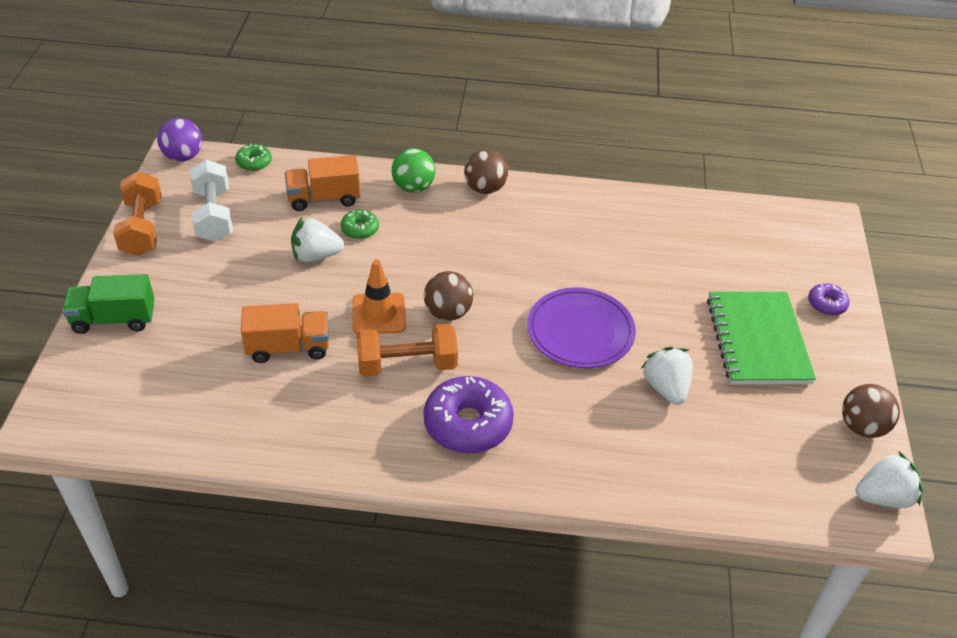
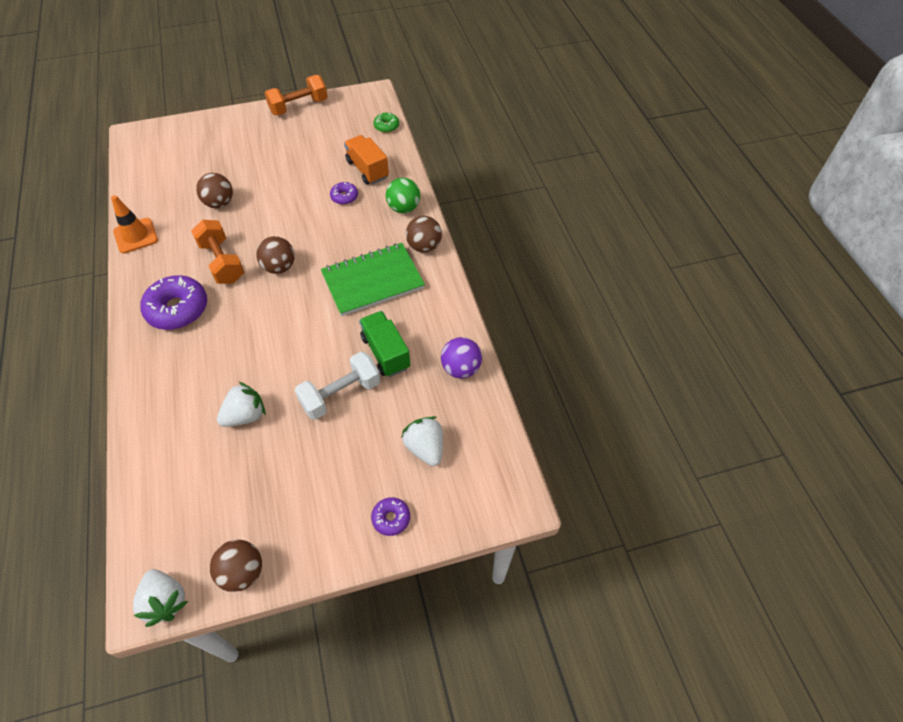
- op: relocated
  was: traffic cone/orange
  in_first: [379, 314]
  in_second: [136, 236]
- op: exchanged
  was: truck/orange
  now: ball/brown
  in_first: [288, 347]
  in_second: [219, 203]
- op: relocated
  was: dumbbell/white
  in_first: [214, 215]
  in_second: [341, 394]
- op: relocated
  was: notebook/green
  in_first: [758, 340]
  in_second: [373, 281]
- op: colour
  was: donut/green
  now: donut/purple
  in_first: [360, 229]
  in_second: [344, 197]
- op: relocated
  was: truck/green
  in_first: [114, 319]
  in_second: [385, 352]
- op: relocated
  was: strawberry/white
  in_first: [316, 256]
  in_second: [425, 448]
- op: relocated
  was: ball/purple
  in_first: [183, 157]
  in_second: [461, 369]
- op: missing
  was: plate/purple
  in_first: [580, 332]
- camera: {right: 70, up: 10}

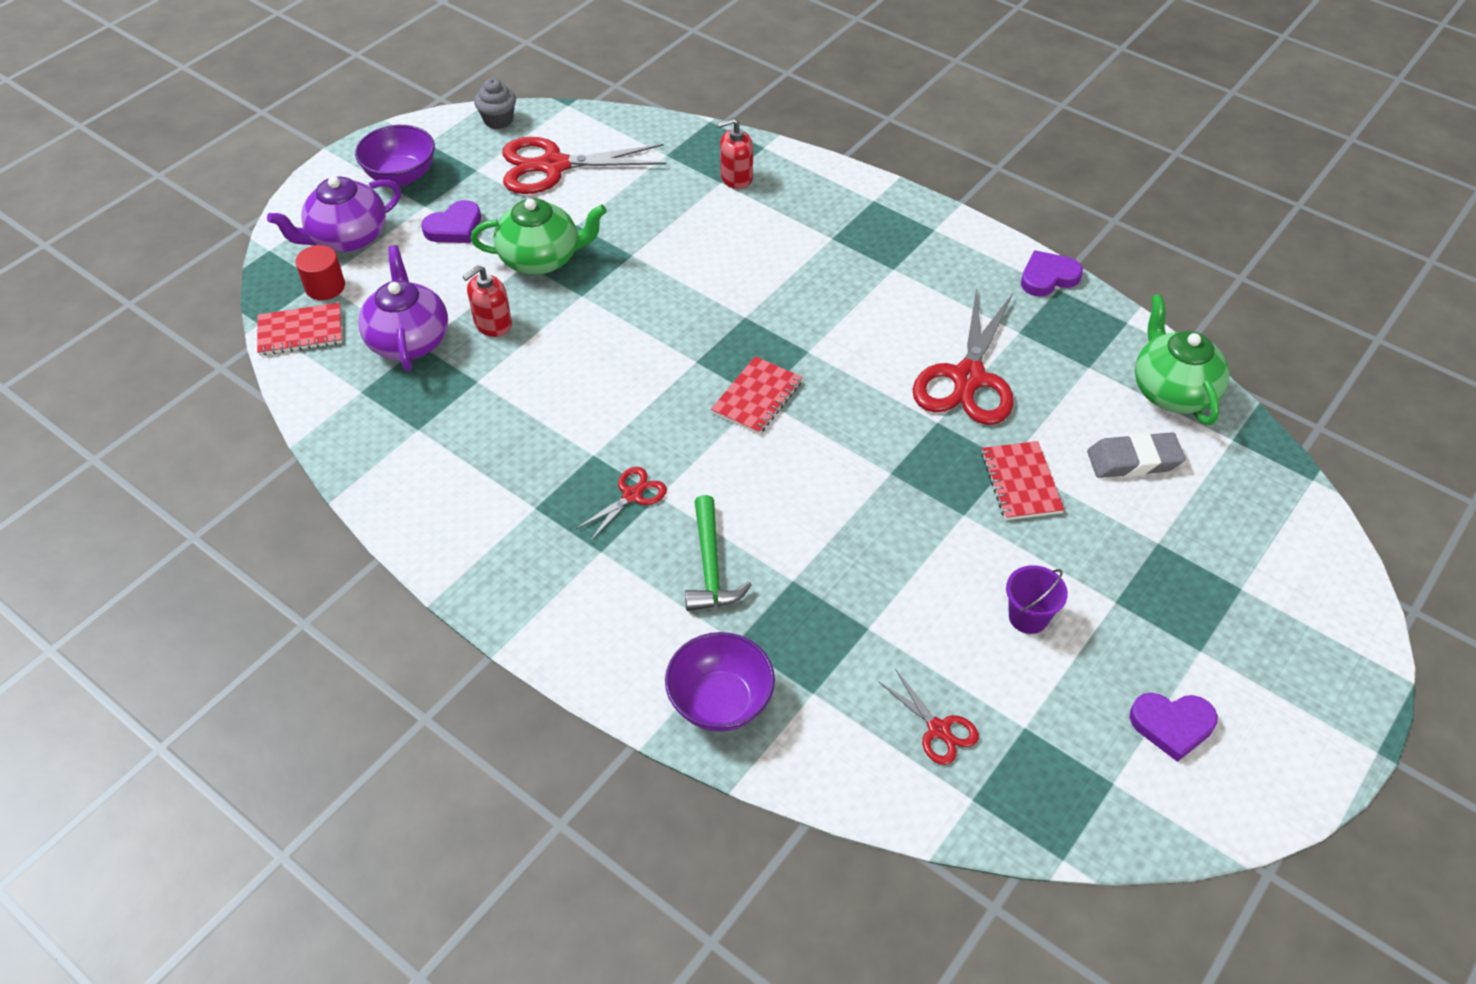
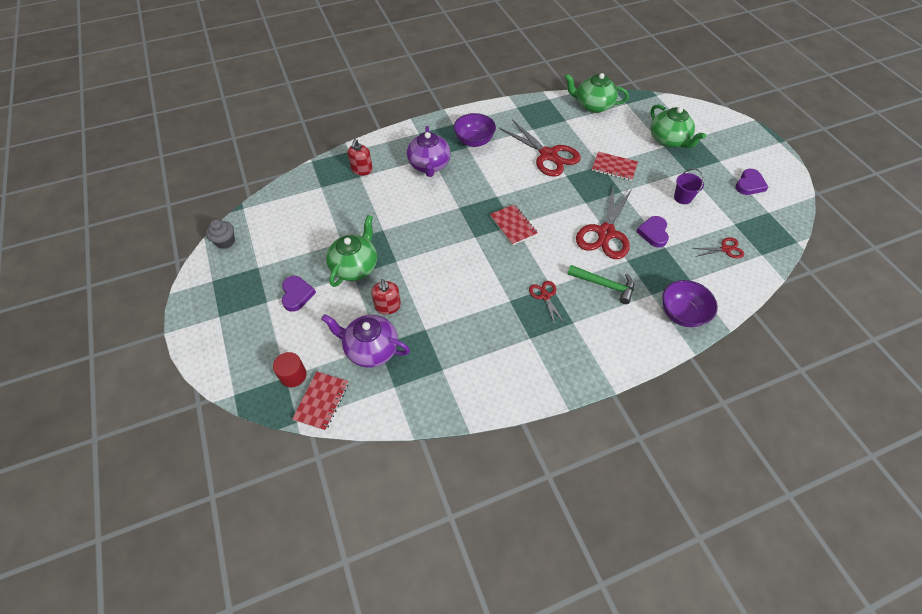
- op: relocated
  was: teapot/purple
  in_first: [347, 238]
  in_second: [429, 165]
- op: relocated
  was: bowl/purple
  in_first: [401, 176]
  in_second: [474, 141]
- op: relocated
  was: scissors/red
  in_first: [554, 166]
  in_second: [606, 233]
- op: relocated
  was: heart/purple
  in_first: [1048, 277]
  in_second: [653, 233]
- op: appeared
  now: teapot/green
  in_second: [668, 140]
- op: missing
  was: eraser/grey
  in_first: [1133, 460]
- camera: {right: -60, up: 5}

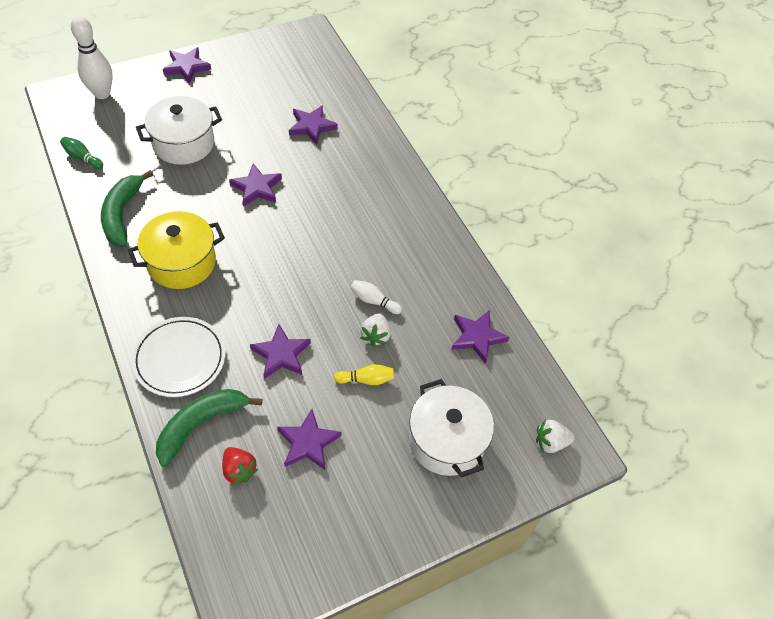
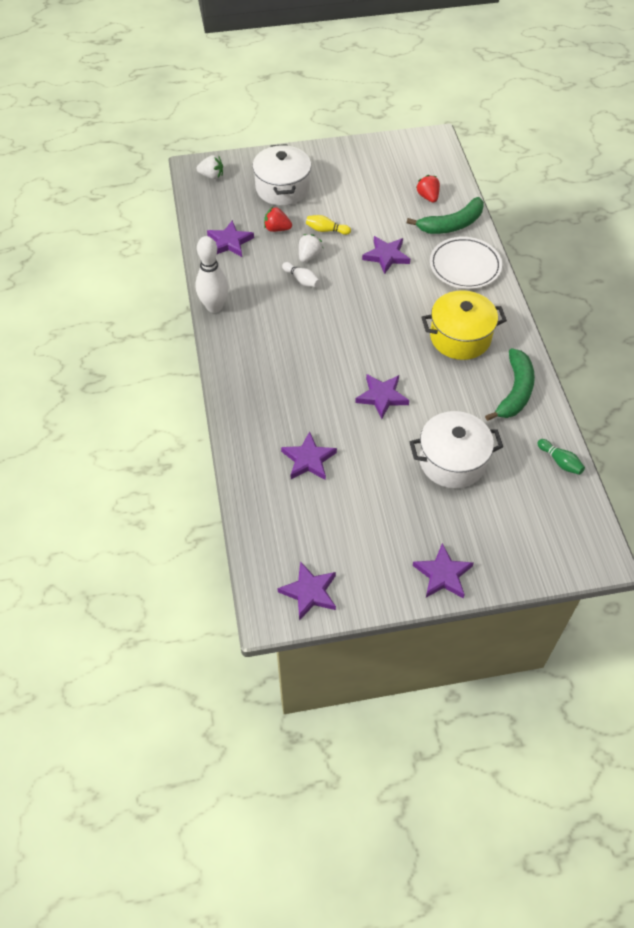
- op: relocated
  was: bowling pin/white
  in_first: [102, 94]
  in_second: [214, 307]
- op: appeared
  now: strawberry/red
  in_second: [277, 229]
- op: relocated
  was: star/purple
  in_first: [308, 442]
  in_second: [309, 592]
- camera: {right: -160, up: 0}

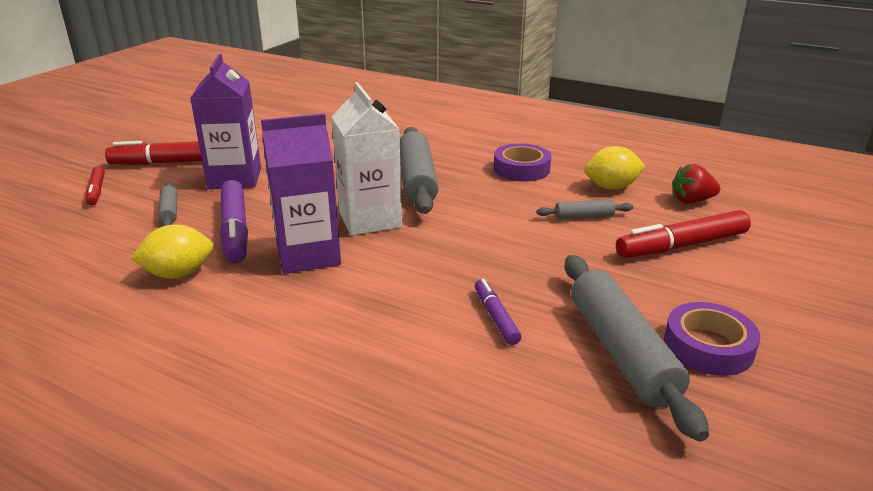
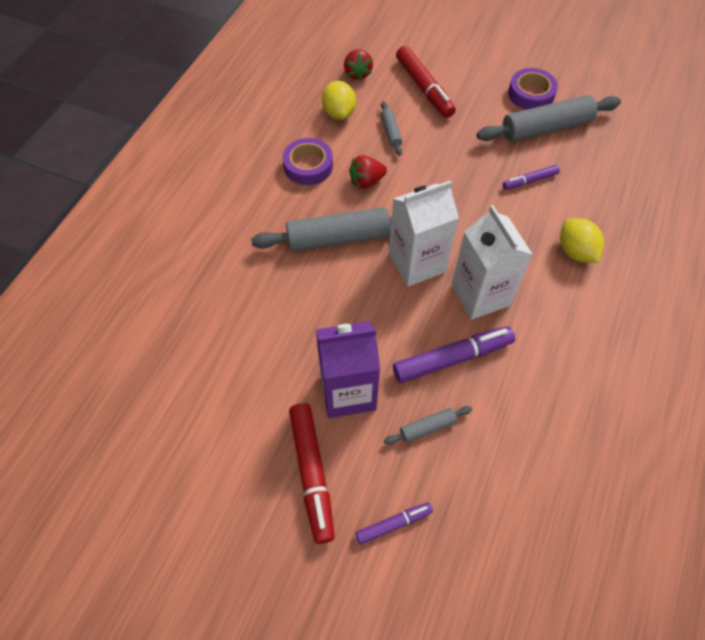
- op: appeared
  now: strawberry/red
  in_second: [366, 181]
- op: colour
  was: marker/red
  now: marker/purple
  in_first: [96, 191]
  in_second: [393, 524]
- op: colour
  was: carton/purple
  now: carton/white
  in_first: [308, 255]
  in_second: [480, 295]
- op: relocated
  was: lemon/yellow
  in_first: [178, 274]
  in_second: [575, 252]
- camera: {right: -95, up: 30}

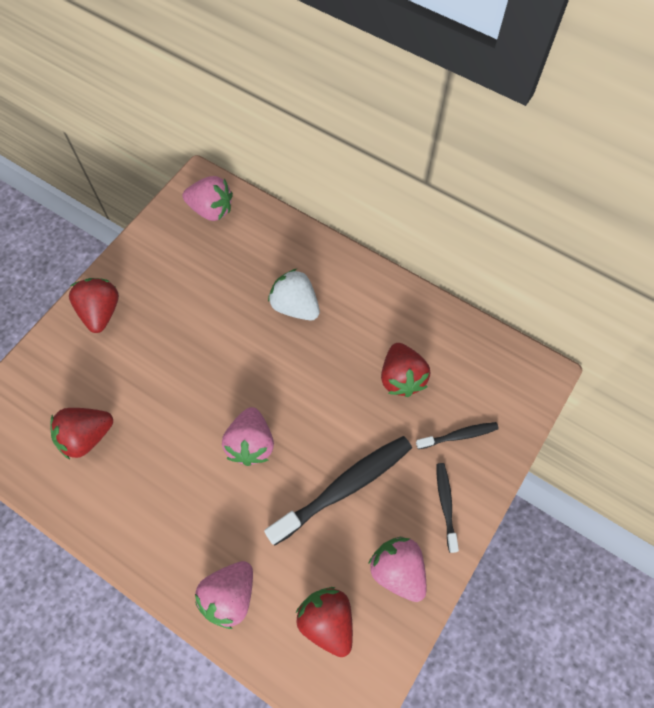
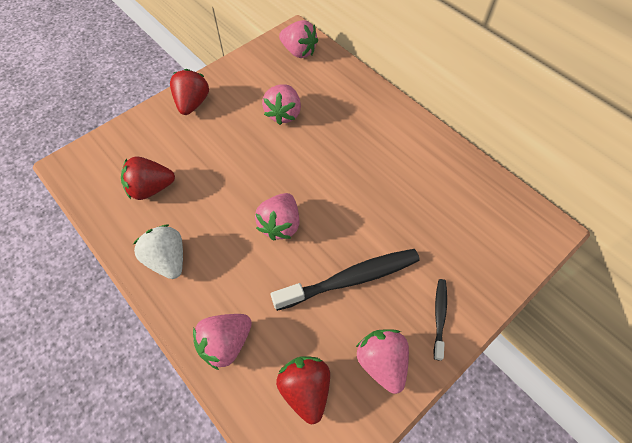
- op: relocated
  was: strawberry/white
  in_first: [295, 306]
  in_second: [168, 259]
- op: appeared
  now: strawberry/pink
  in_second: [283, 114]
- op: missing
  was: strawberry/red
  in_first: [401, 378]
- op: missing
  was: toothbrush/black
  in_first: [459, 435]
- camera: {right: 15, up: -5}

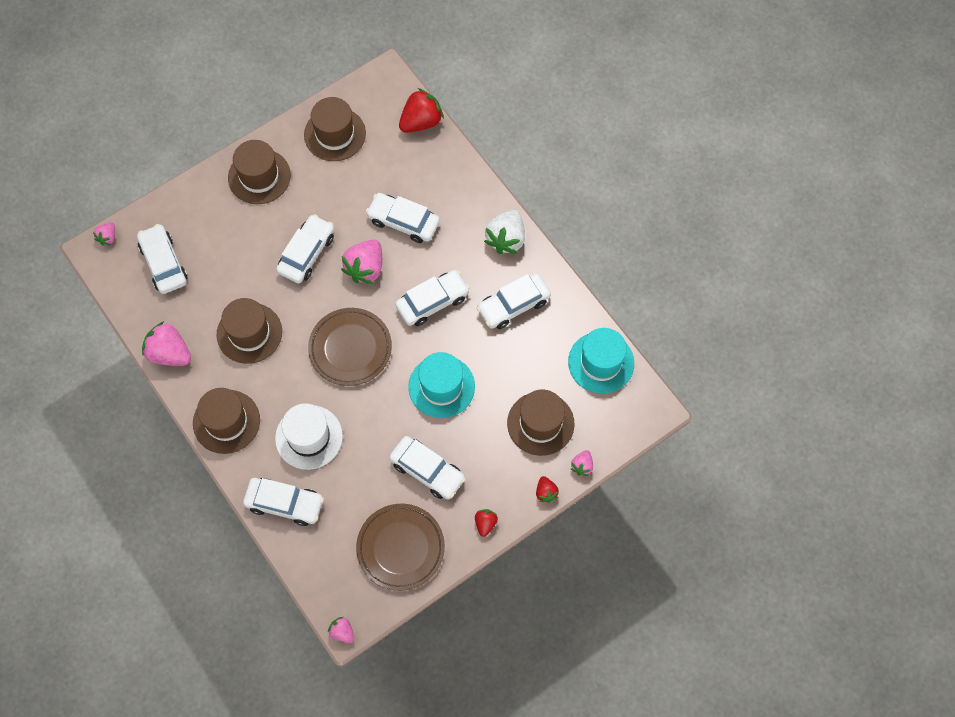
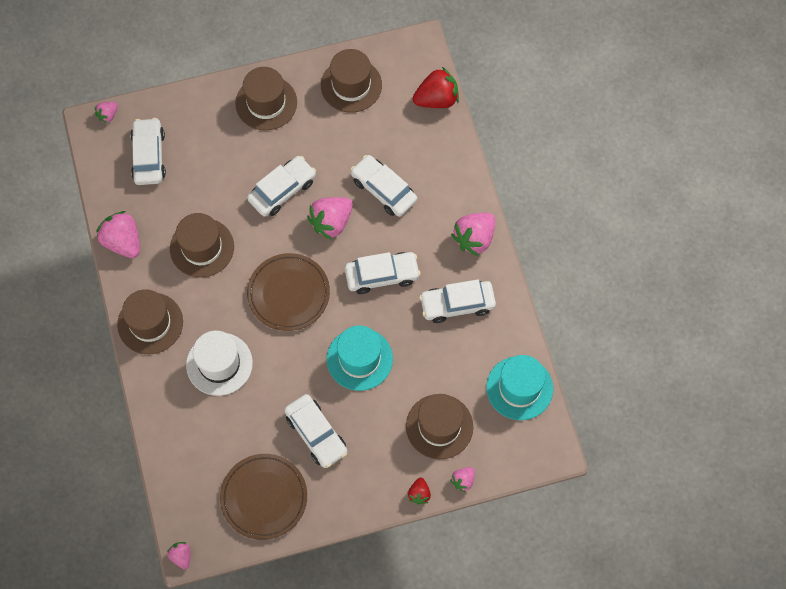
- op: colour
  was: strawberry/white
  now: strawberry/pink
  in_first: [506, 239]
  in_second: [474, 238]
- op: missing
  was: car/white
  in_first: [284, 503]
- op: missing
  was: strawberry/red
  in_first: [485, 523]
- camera: {right: 20, up: 0}

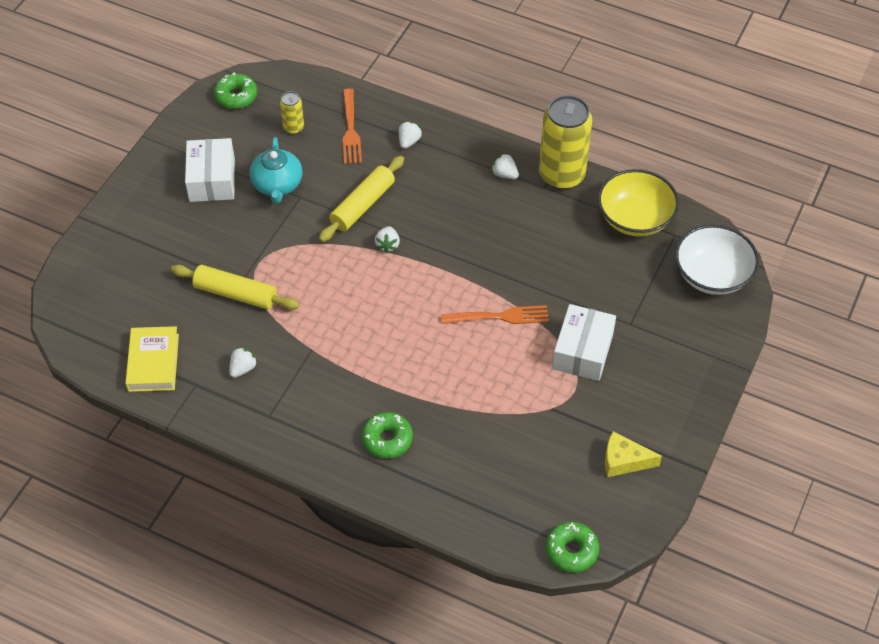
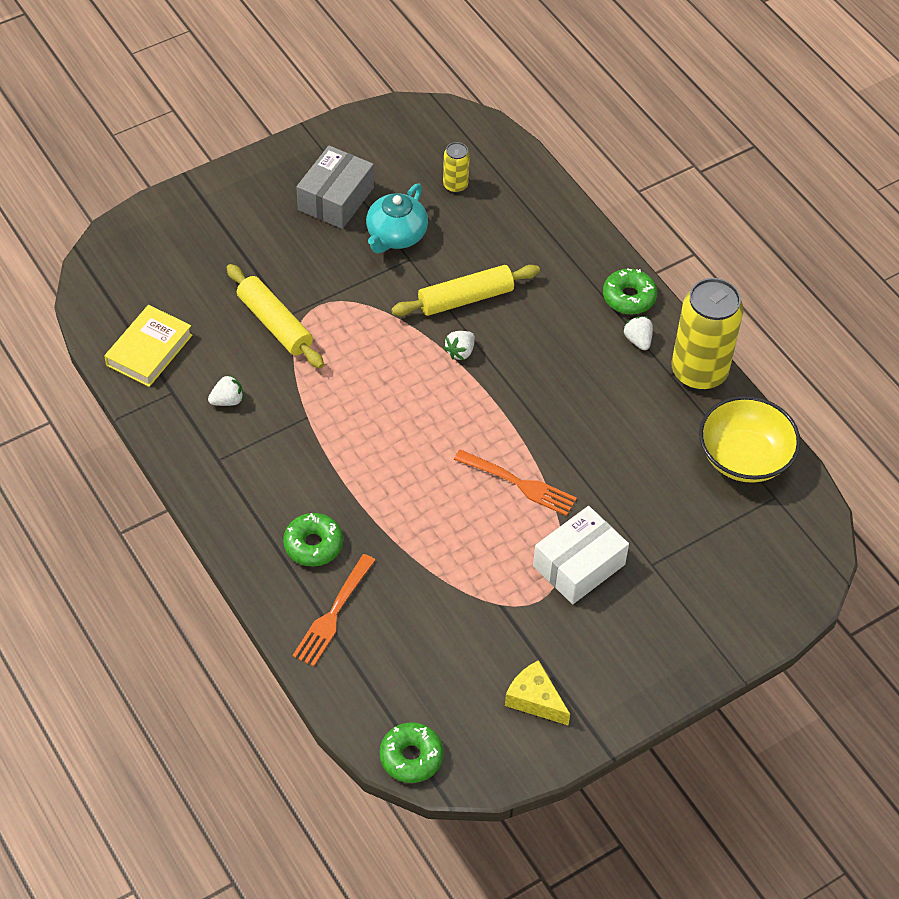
- op: relocated
  was: fork/orange
  in_first: [350, 129]
  in_second: [333, 613]
- op: colour
  was: box/white
  now: box/grey
  in_first: [212, 179]
  in_second: [336, 199]
- op: relocated
  was: donut/green
  in_first: [236, 96]
  in_second: [629, 297]
- op: missing
  was: strawberry/white
  in_first: [409, 141]
- op: missing
  was: bowl/white
  in_first: [712, 275]
- camera: {right: 30, up: 0}

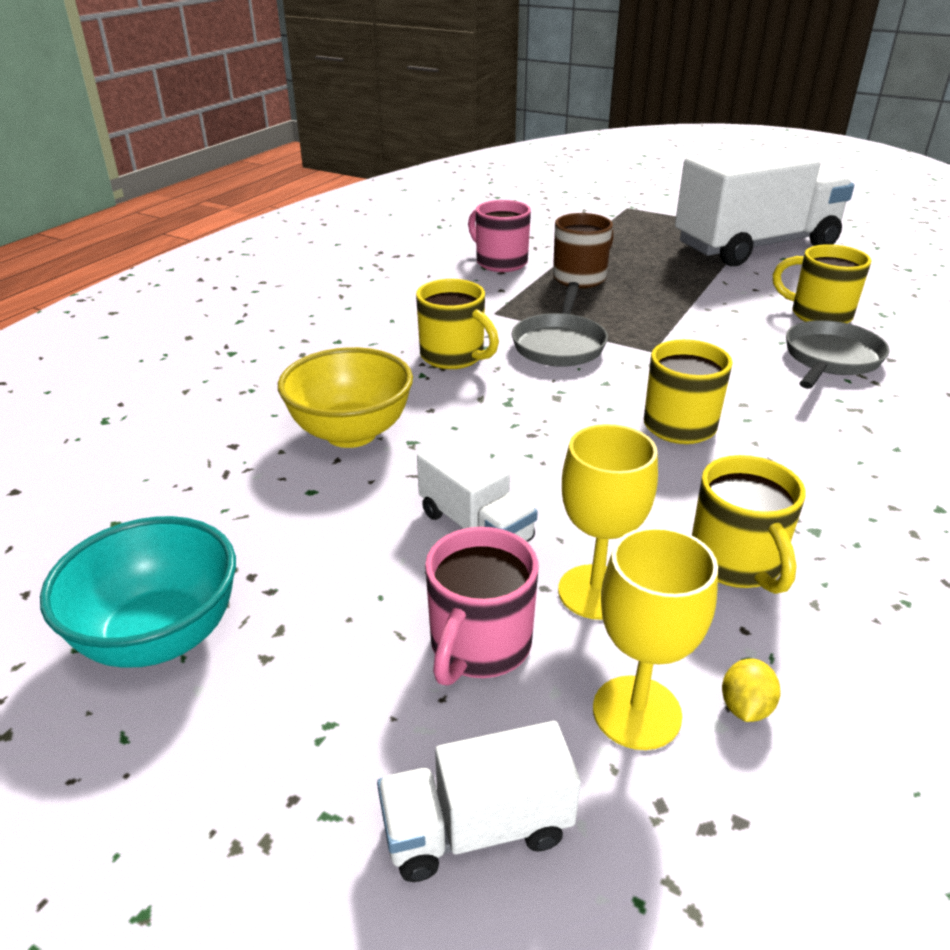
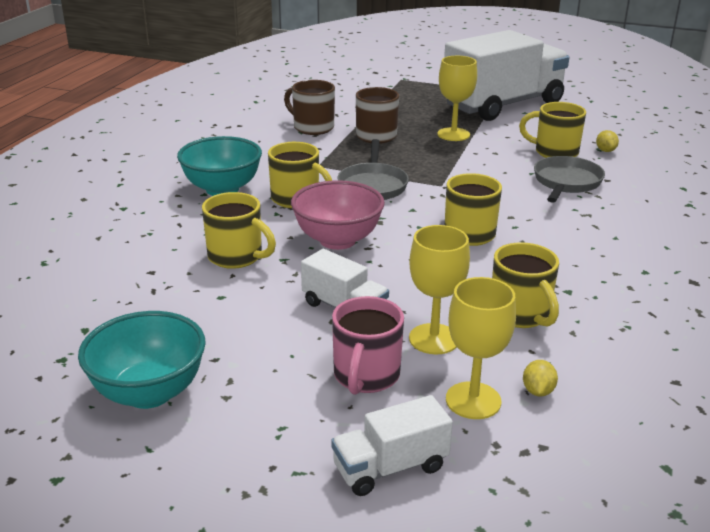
- op: appeared
  now: bowl/turquoise
  in_second: [222, 189]
- op: exchanged
  was: bowl/yellow
  now: mug/yellow
  in_first: [351, 433]
  in_second: [237, 257]
- op: colour
  was: mug/pink
  now: mug/brown
  in_first: [500, 262]
  in_second: [312, 127]
- op: appeared
  now: bowl/pink
  in_second: [337, 240]
- op: appeared
  now: goblet/yellow
  in_second: [453, 134]
- op: appeared
  now: lemon/yellow
  in_second: [605, 150]
- camera: {right: -10, up: -5}

